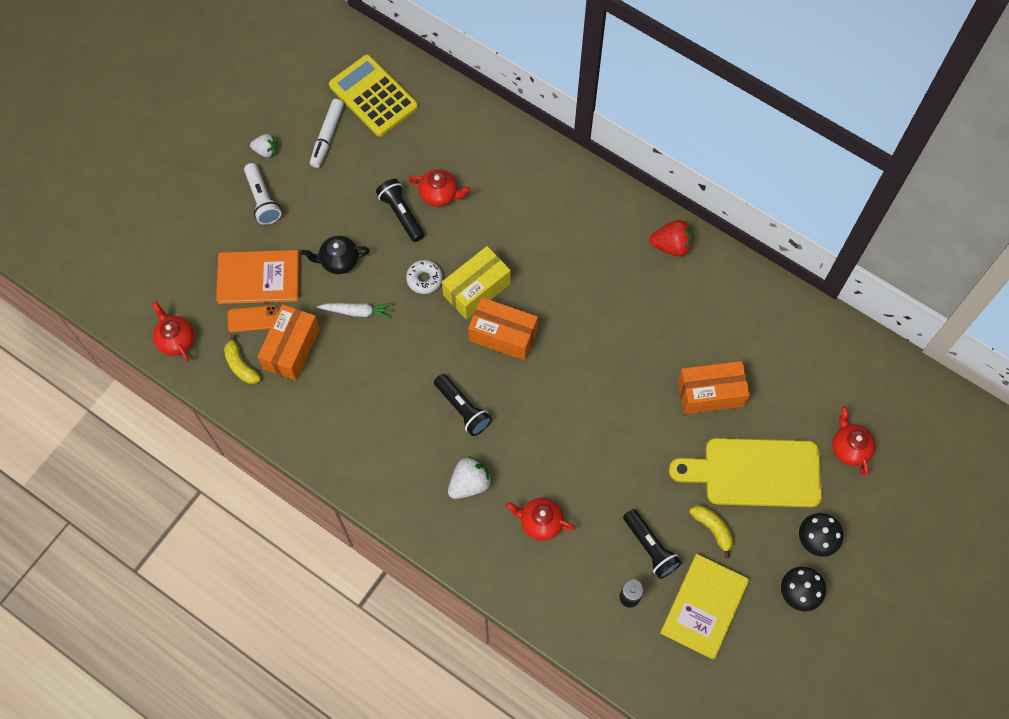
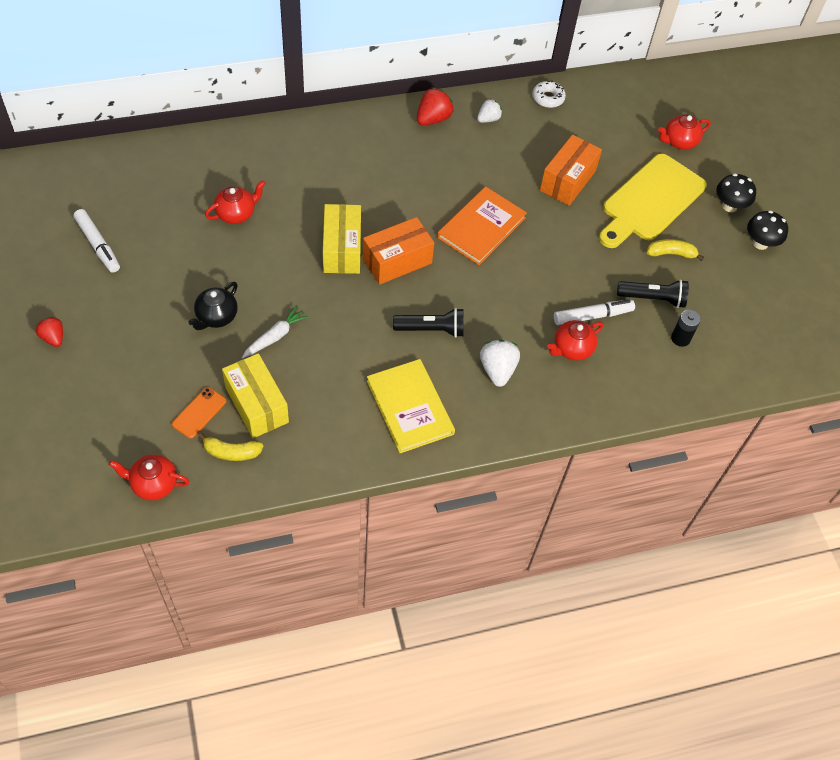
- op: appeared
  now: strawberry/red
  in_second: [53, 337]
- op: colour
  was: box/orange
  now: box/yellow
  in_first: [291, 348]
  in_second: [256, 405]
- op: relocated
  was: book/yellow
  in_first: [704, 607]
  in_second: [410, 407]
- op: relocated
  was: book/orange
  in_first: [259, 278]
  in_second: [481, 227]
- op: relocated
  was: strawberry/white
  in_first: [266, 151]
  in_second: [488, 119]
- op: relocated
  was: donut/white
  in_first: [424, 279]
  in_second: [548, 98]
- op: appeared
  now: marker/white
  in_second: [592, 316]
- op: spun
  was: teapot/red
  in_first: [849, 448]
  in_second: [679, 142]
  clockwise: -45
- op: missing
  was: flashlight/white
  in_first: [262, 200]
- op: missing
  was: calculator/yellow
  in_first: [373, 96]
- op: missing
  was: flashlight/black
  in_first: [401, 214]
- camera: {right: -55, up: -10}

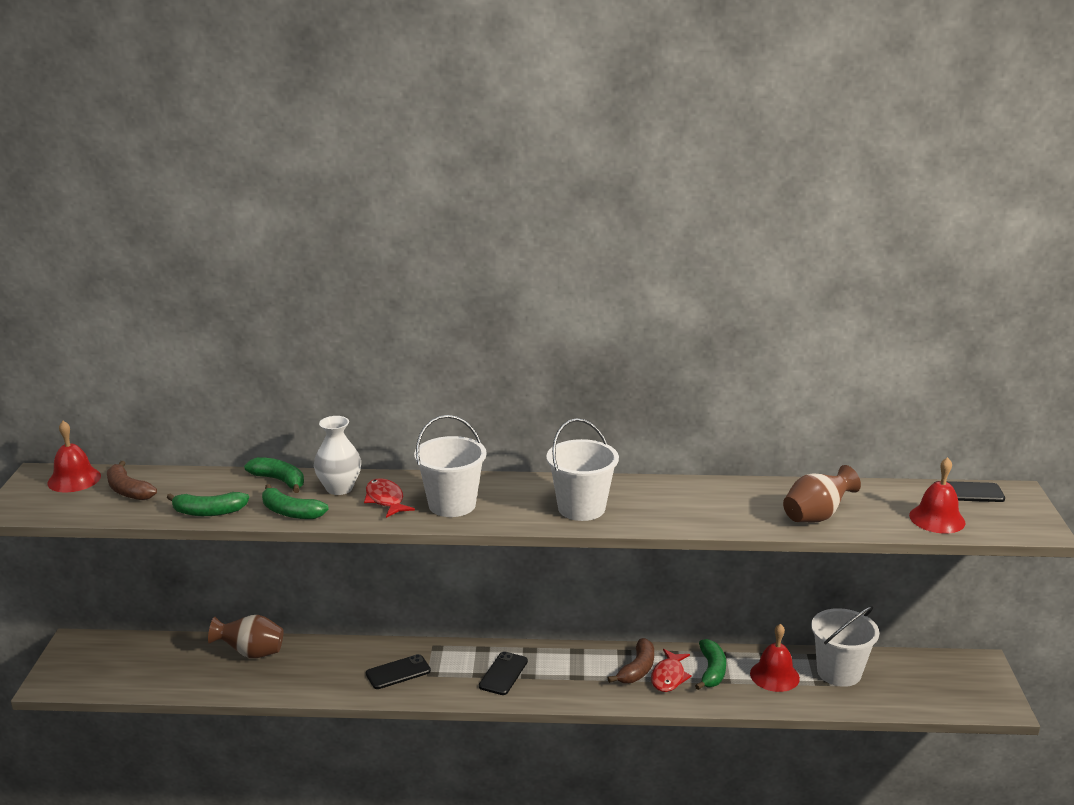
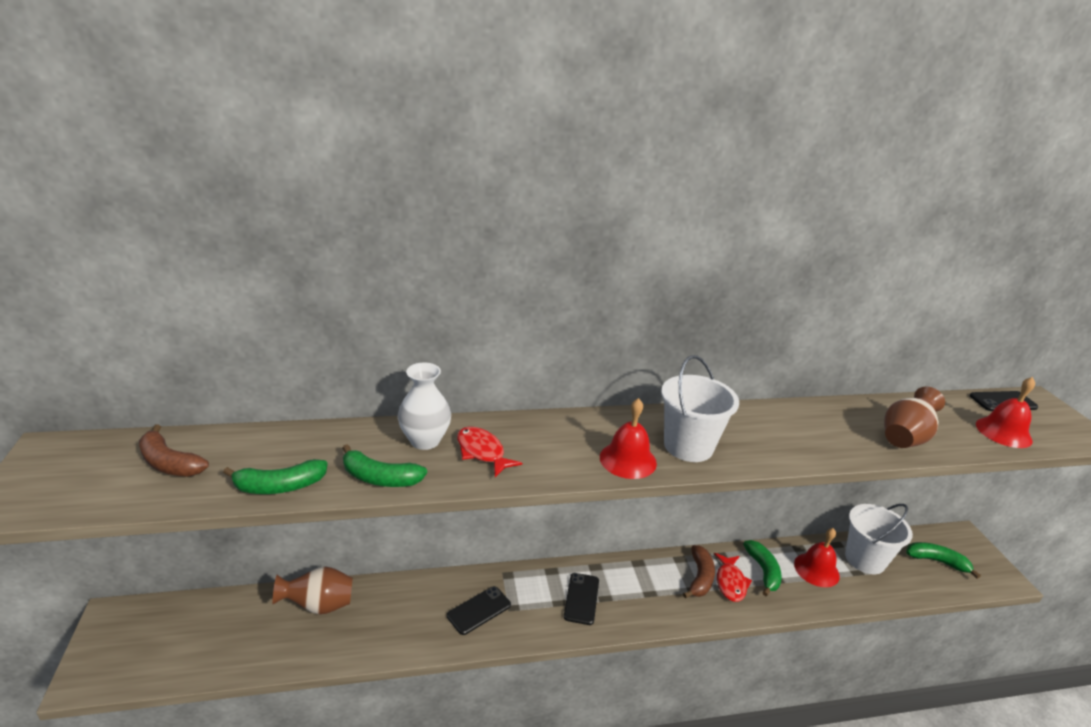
- op: relocated
  was: bell/red
  in_first: [74, 479]
  in_second: [628, 460]
- op: relocated
  was: banana/green
  in_first: [279, 480]
  in_second: [936, 561]
- op: missing
  was: bucket/white
  in_first: [452, 504]
- camera: {right: -15, up: 5}

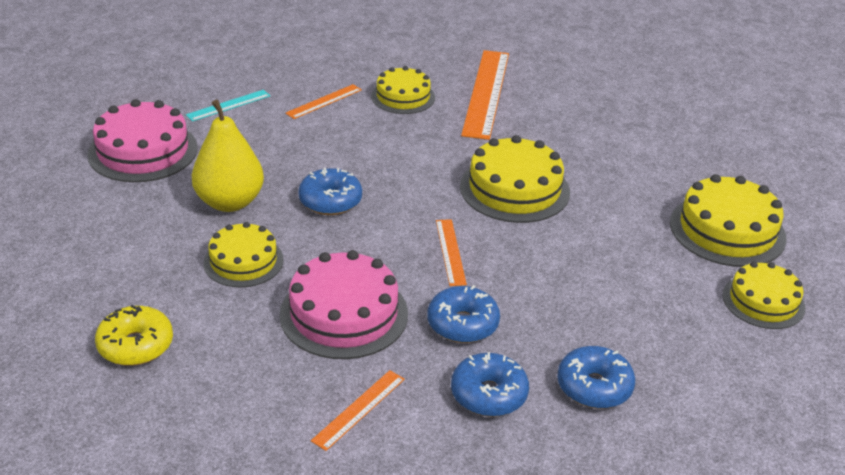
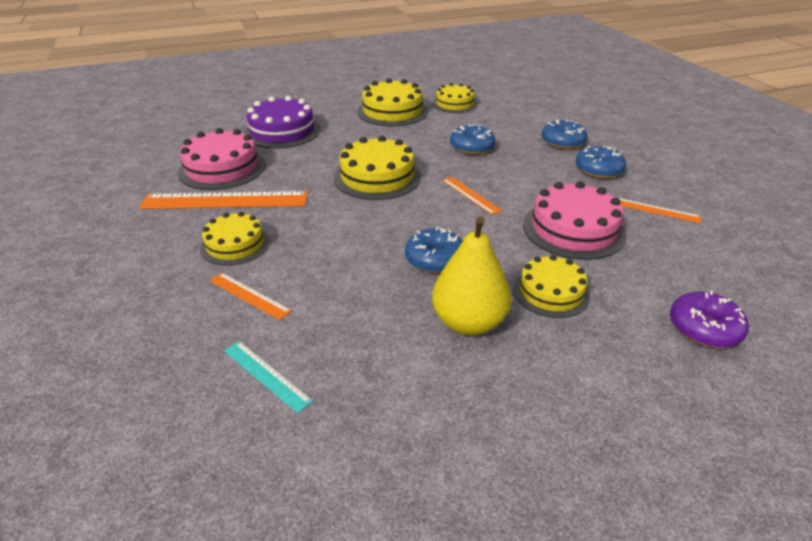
- op: relocated
  was: cake/pink
  in_first: [143, 151]
  in_second: [222, 168]
- op: appeared
  now: cake/purple
  in_second: [282, 131]
- op: spun
  was: ruler/orange
  in_first: [450, 252]
  in_second: [470, 195]
  clockwise: 75
- op: relocated
  was: donut/blue
  in_first: [462, 324]
  in_second: [471, 147]
- op: colour
  was: donut/yellow
  now: donut/purple
  in_first: [136, 345]
  in_second: [704, 328]
- camera: {right: -100, up: 0}

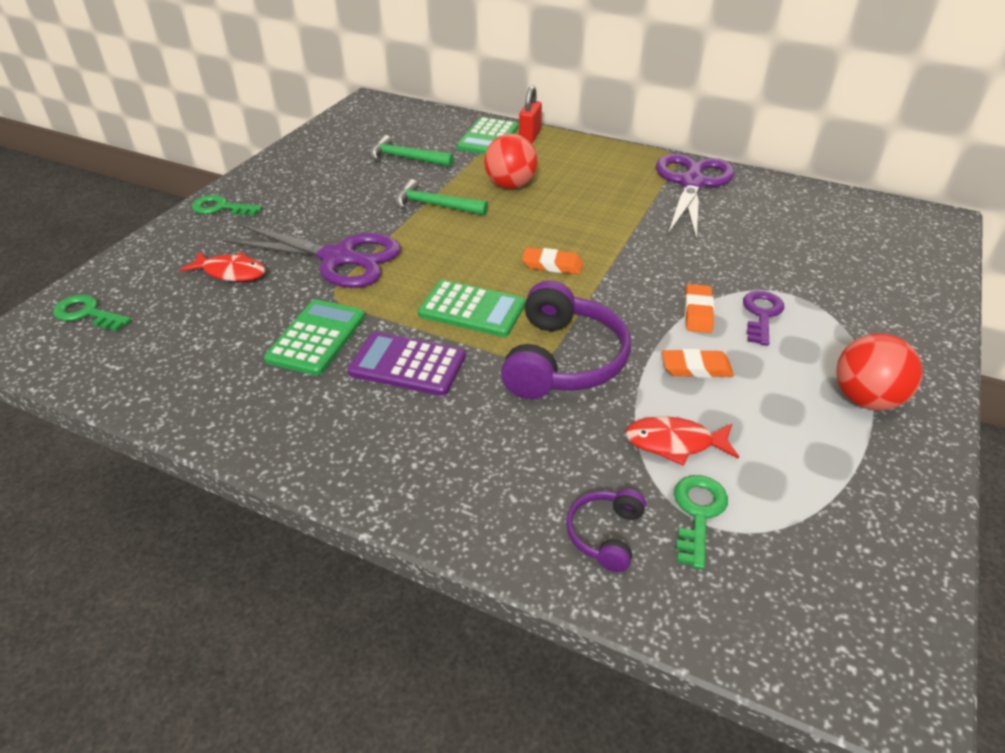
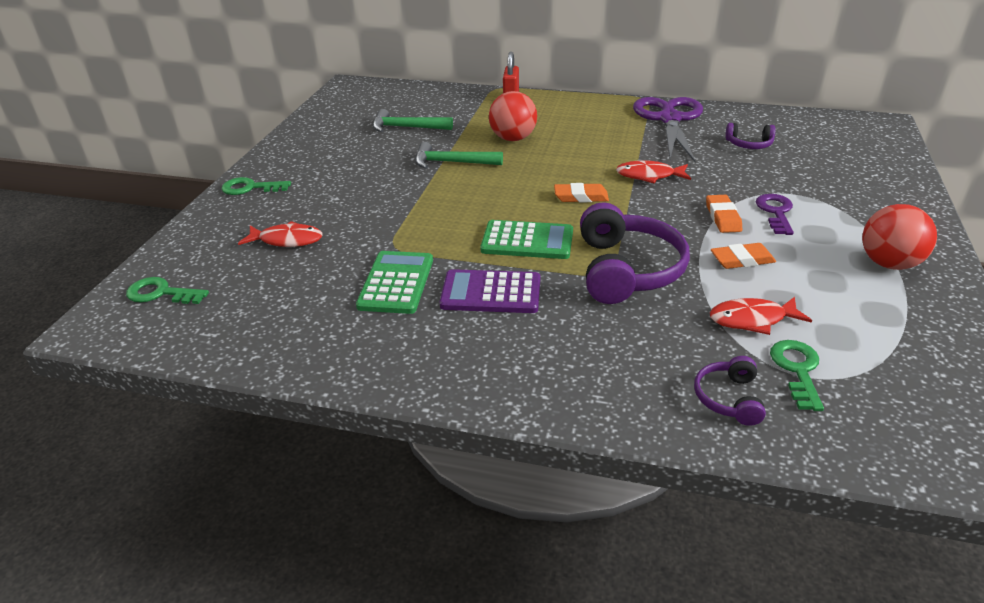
- op: appeared
  now: fish/red
  in_second: [649, 176]
- op: appeared
  now: headphones/purple
  in_second: [749, 144]
- op: missing
  was: scissors/purple
  in_first: [338, 258]
- op: missing
  was: calculator/green
  in_first: [488, 138]
- camera: {right: -10, up: -5}

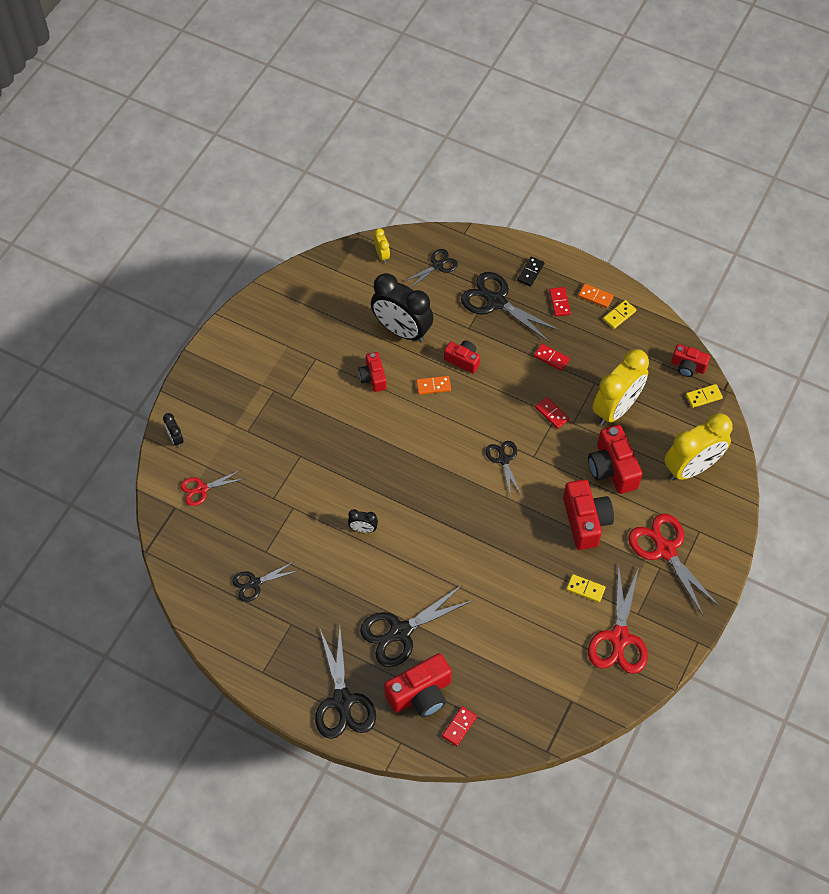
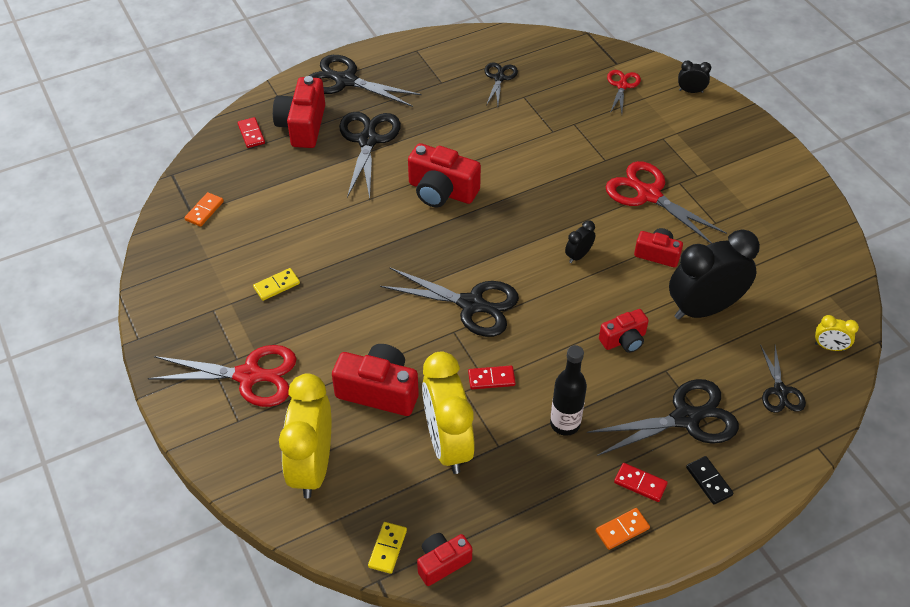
- op: relocated
  was: domino/orange
  in_first: [433, 386]
  in_second: [204, 211]
- op: size
  was: scissors/black
  in_first: [503, 460]
  in_second: [471, 304]
  ratio: 1.75
- op: relocated
  was: camera/red
  in_first: [585, 521]
  in_second: [441, 191]
- op: exchanged
  was: domino/red
  now: bottle/black
  in_first: [551, 358]
  in_second: [565, 424]
- op: relocated
  was: clock/black
  in_first: [363, 529]
  in_second: [578, 256]
- op: relocated
  was: scissors/red
  in_first: [619, 638]
  in_second: [649, 195]
- op: missing
  was: domino/yellow
  in_first: [619, 315]
- camera: {right: 125, up: -10}

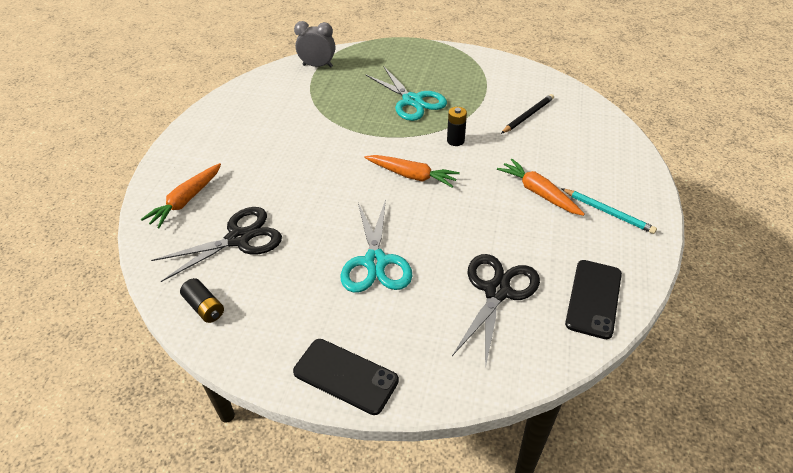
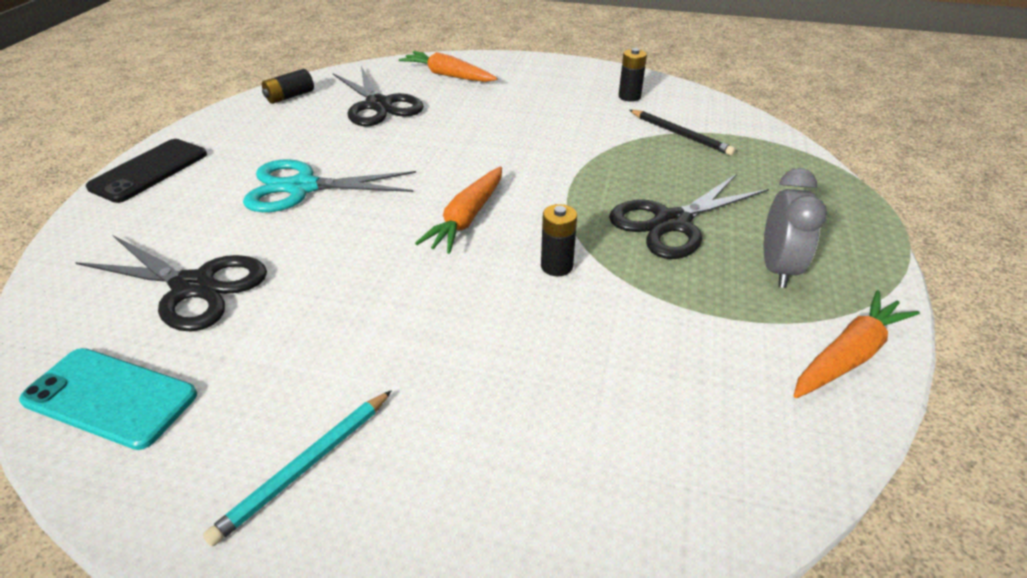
- op: colour
  was: phone/black
  now: phone/turquoise
  in_first: [594, 298]
  in_second: [110, 398]
- op: colour
  was: scissors/turquoise
  now: scissors/black
  in_first: [412, 101]
  in_second: [672, 222]
- op: appeared
  now: battery/black
  in_second: [629, 97]
- op: relocated
  was: pencil/black
  in_first: [528, 116]
  in_second: [680, 134]
- op: relocated
  was: clock/grey
  in_first: [317, 66]
  in_second: [777, 269]
- op: relocated
  was: carrot/orange
  in_first: [538, 193]
  in_second: [848, 355]
- camera: {right: 90, up: -5}

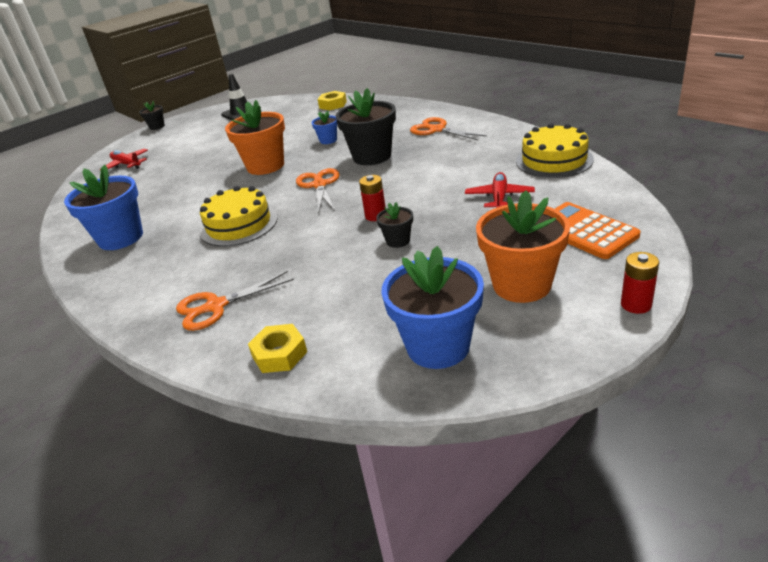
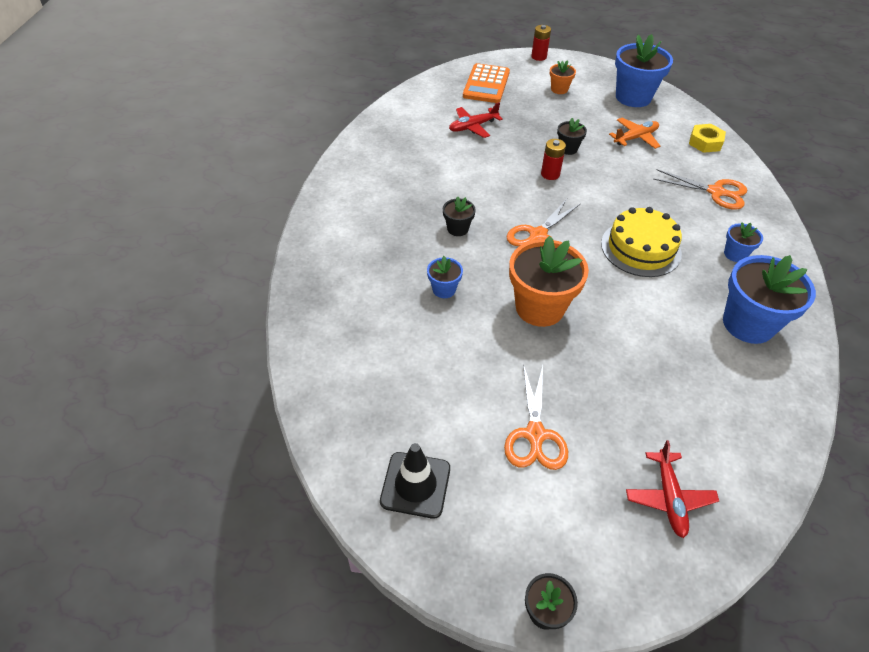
- op: size
  was: flower pot/black
  in_first: [372, 156]
  in_second: [457, 229]
  ratio: 0.49
- op: relocated
  was: scissors/orange
  in_first: [436, 130]
  in_second: [535, 435]
- op: size
  was: flower pot/orange
  in_first: [521, 285]
  in_second: [559, 89]
  ratio: 0.49
- op: appeared
  now: plane/orange
  in_second: [635, 138]
- op: appeared
  now: flower pot/blue
  in_second: [735, 254]
- op: missing
  was: nut/yellow
  in_first: [333, 105]
- op: missing
  was: cake/yellow
  in_first: [554, 160]
- camera: {right: -135, up: 15}

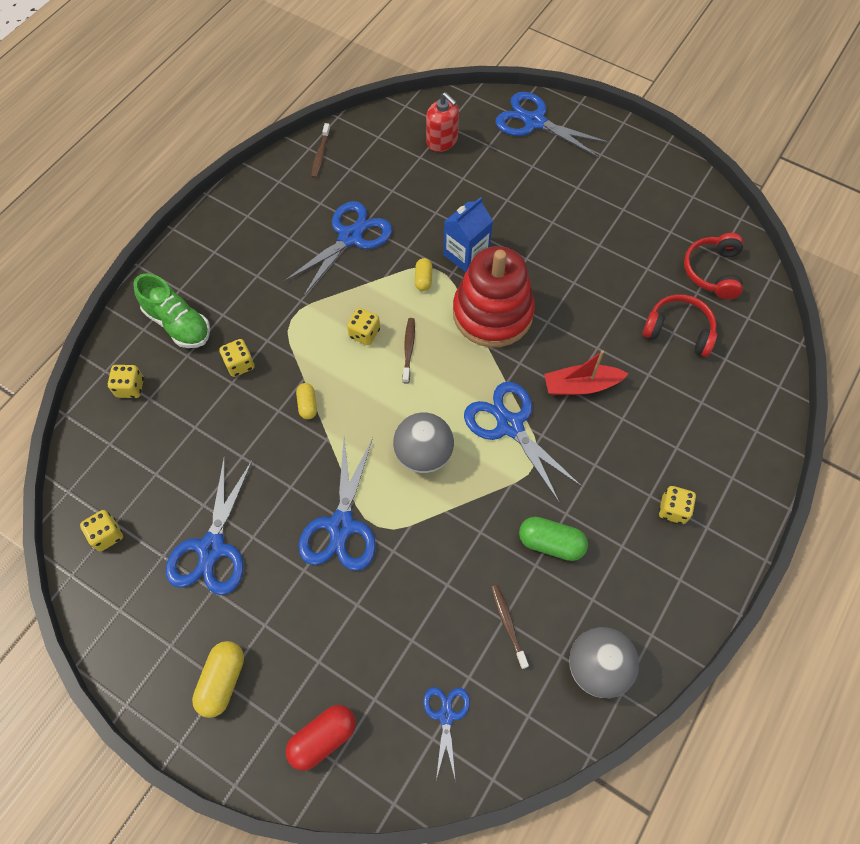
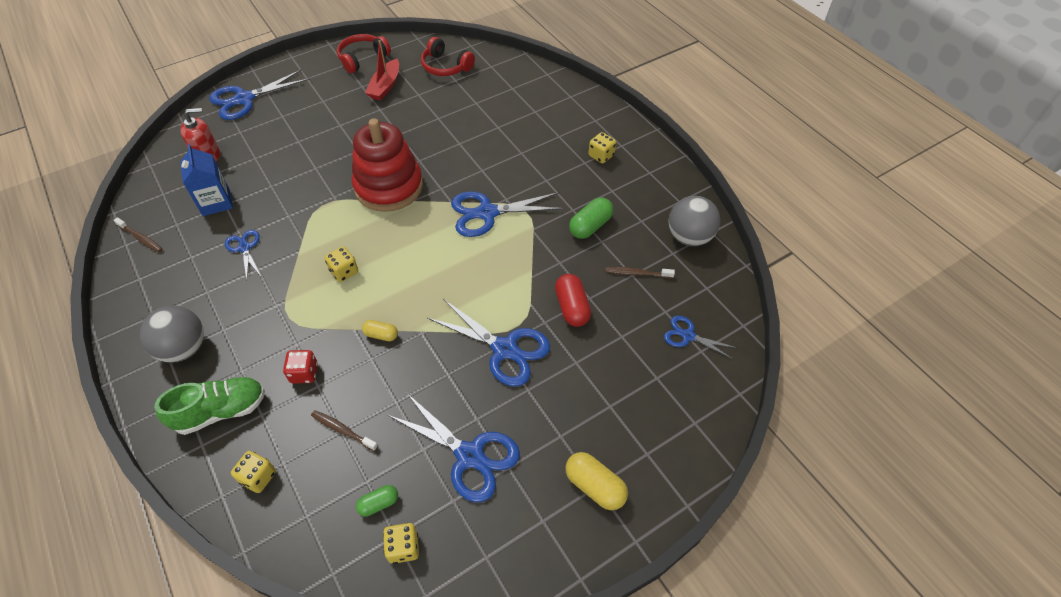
- op: relocated
  was: ball/grey
  in_first: [423, 454]
  in_second: [184, 348]
- op: relocated
  was: carton/blue
  in_first: [466, 254]
  in_second: [216, 202]
- op: size
  was: scissors/blue
  in_first: [350, 237]
  in_second: [244, 248]
  ratio: 0.56
- op: colour
  was: dice/yellow
  now: dice/red
  in_first: [240, 364]
  in_second: [304, 373]
- op: relocated
  was: toothbrush/brown
  in_first: [408, 349]
  in_second: [343, 430]
- op: relocated
  was: headphones/red
  in_first: [679, 330]
  in_second: [362, 58]
- op: appeared
  now: capsule/green
  in_second: [379, 503]
- op: relocated
  was: boat/red
  in_first: [581, 385]
  in_second: [385, 86]
- op: relocated
  was: capsule/red
  in_first: [323, 738]
  in_second: [572, 307]
- op: missing
  was: capsule/yellow
  in_first: [423, 279]
- camera: {right: -65, up: -10}

